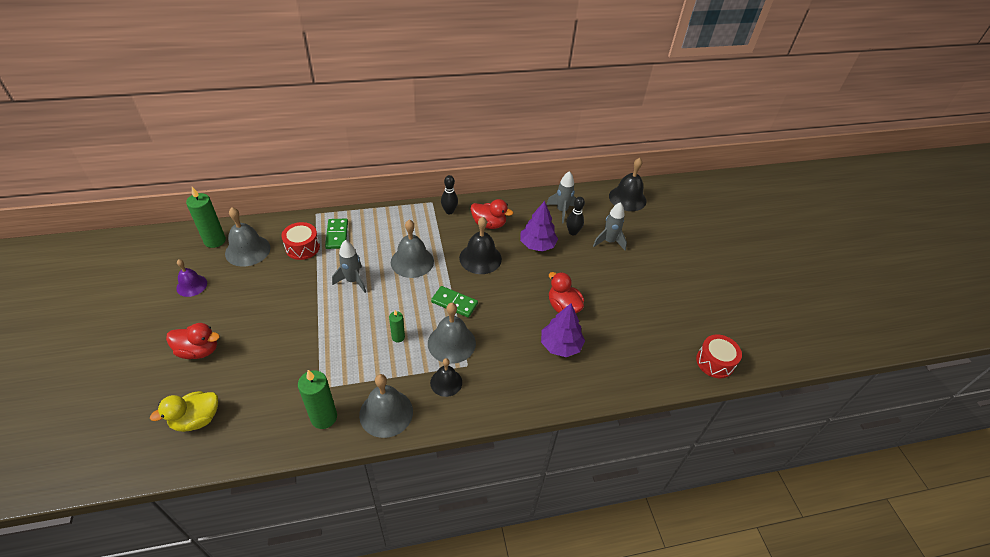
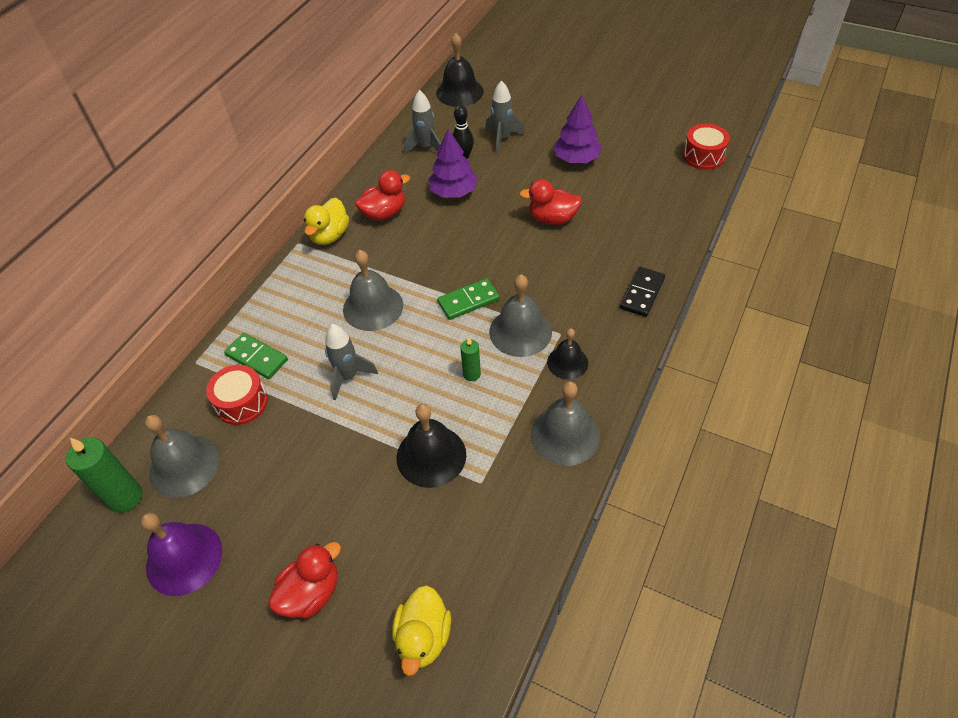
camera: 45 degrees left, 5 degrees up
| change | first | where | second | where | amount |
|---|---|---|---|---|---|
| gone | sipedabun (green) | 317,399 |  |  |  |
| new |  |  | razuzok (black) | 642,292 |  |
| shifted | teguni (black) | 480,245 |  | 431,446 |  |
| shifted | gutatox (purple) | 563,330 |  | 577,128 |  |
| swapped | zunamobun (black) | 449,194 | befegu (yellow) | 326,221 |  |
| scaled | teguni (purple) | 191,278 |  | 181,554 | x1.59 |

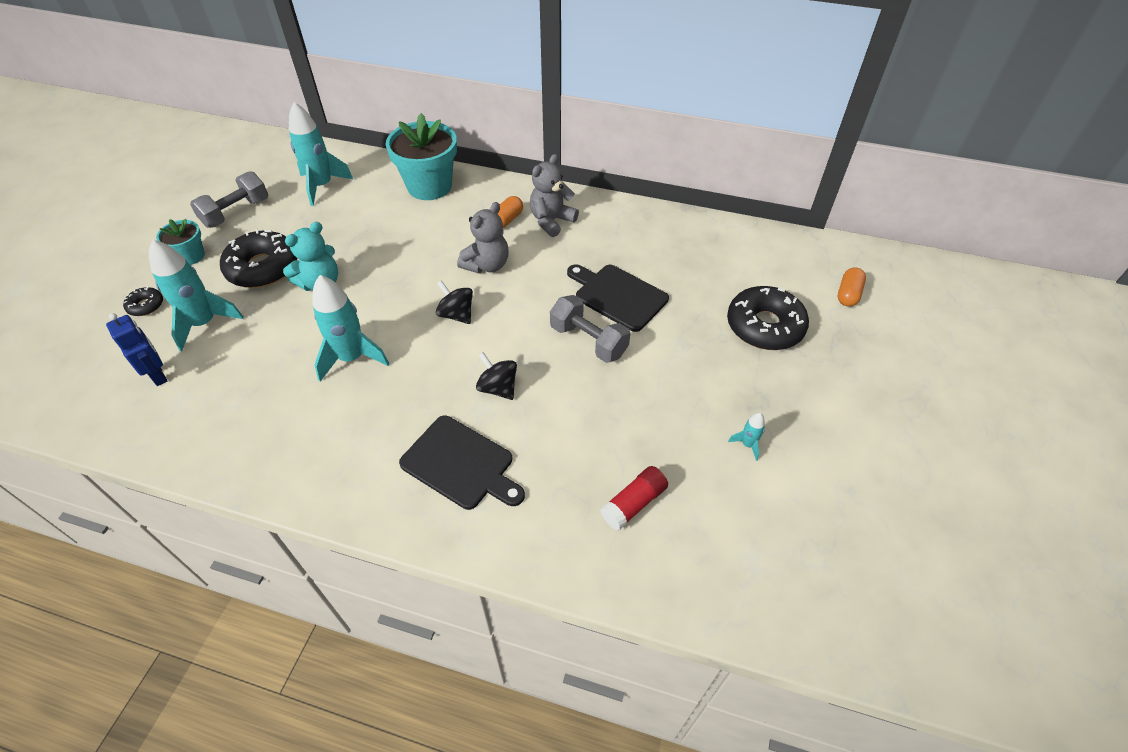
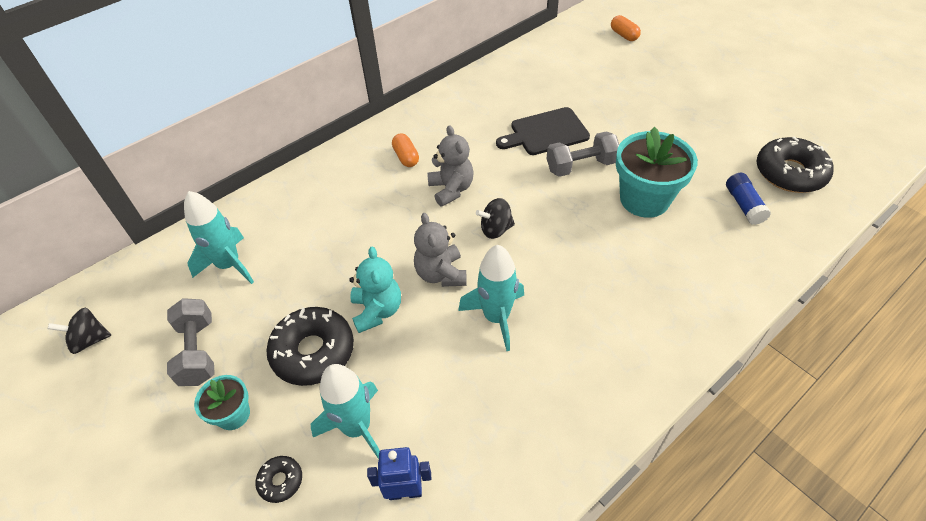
camera: 55 degrees left, 0 degrees up
| change | first | where | second | where | amount |
|---|---|---|---|---|---|
| gone | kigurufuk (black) | 462,462 |  |  |  |
| gone | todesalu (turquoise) | 746,437 |  |  |  |
| shifted | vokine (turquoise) | 421,156 |  | 657,172 |  |
| shifted | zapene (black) | 496,376 |  | 79,330 |  |
| shifted | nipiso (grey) | 554,195 |  | 440,250 |  |
| shifted | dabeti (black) | 768,318 |  | 795,165 |  |
| repainted | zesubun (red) | 634,498 | zesubun (blue) | 748,199 |  |

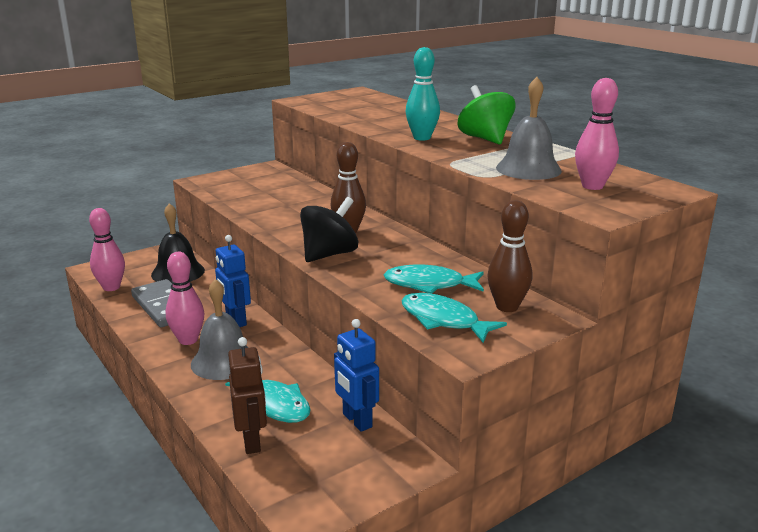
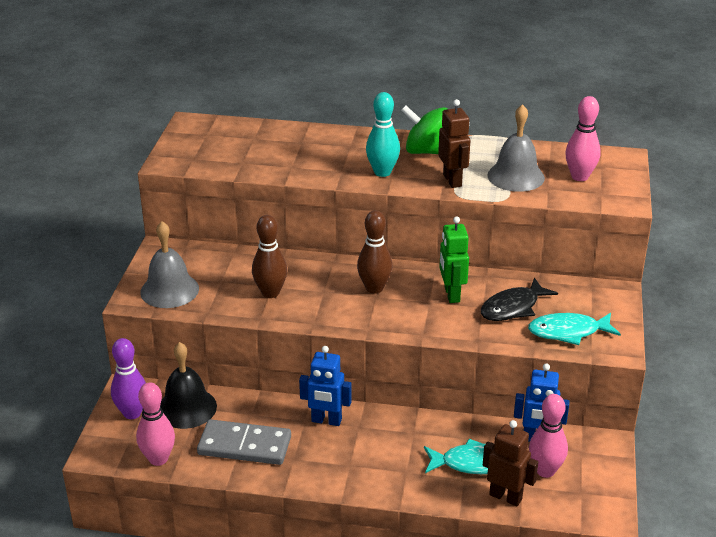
camera: 45 degrees left, 10 degrees up
| change | first | where | second | where | amount |
|---|---|---|---|---|---|
| gone | zapene (black) | 329,229 |  |  |  |
| new |  |  | zunamobun (purple) | 128,378 |  |
| new |  |  | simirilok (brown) | 454,143 |  |
| new |  |  | simirilok (green) | 454,259 |  |
| shifted | zunamobun (pink) | 185,298 |  | 548,436 |  |
| shifted | teguni (grey) | 220,329 |  | 169,264 |  |
| shifted | zunamobun (brown) | 509,256 |  | 269,256 |  |
| repainted | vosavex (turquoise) | 433,279 | vosavex (black) | 519,299 |  |

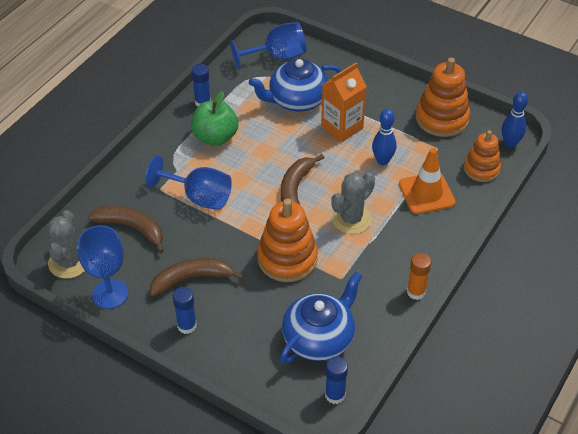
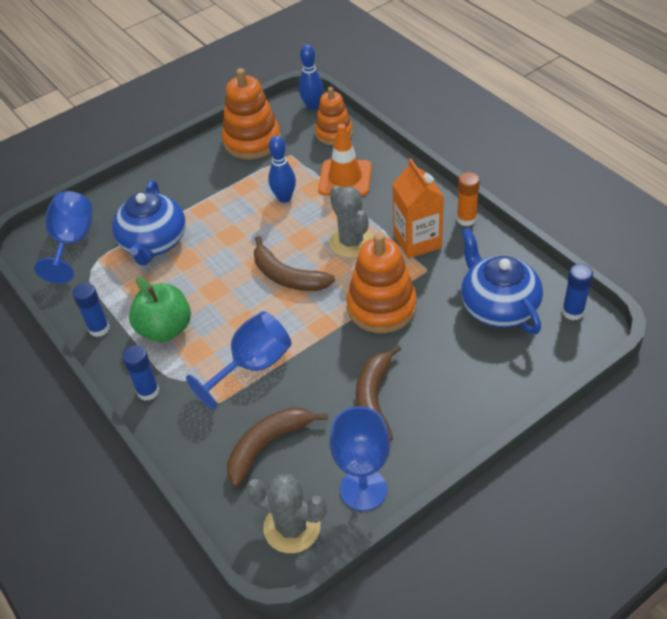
camera: 65 degrees left, 0 degrees up
| change | first | where | second | where | amount |
|---|---|---|---|---|---|
| shifted | zesubun (blue) | 185,310 |  | 140,373 |  |
| shifted | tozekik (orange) | 344,102 |  | 418,208 |  |

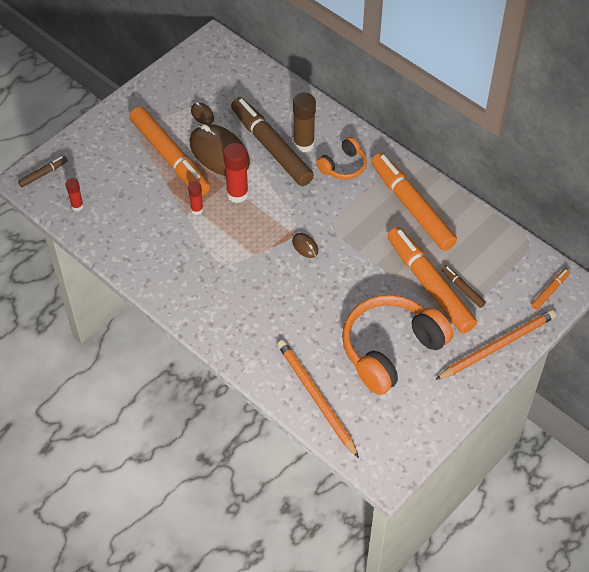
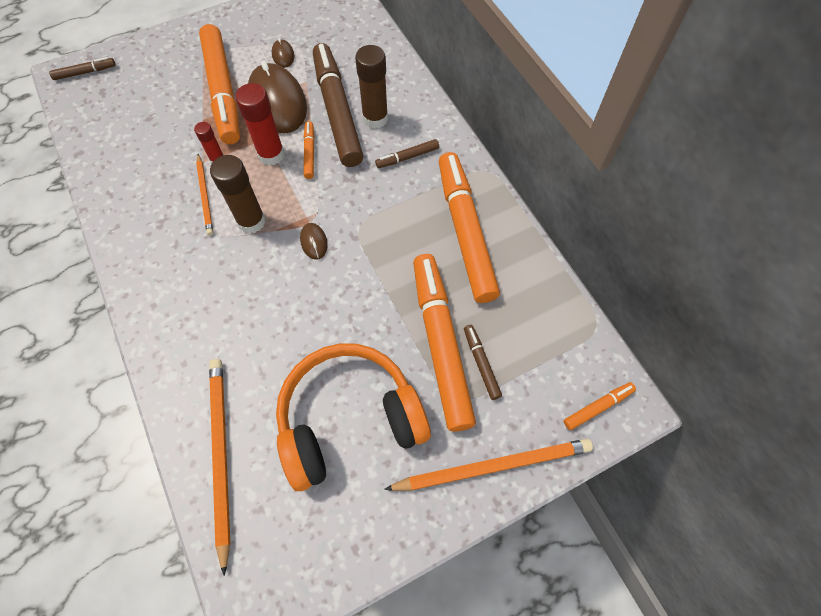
camera: 20 degrees right, 10 degrees up
| change | first | where | second | where | amount |
|---|---|---|---|---|---|
| gone | zesubun (red) | 75,194 |  |  |  |
| new |  |  | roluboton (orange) | 204,194 |  |
| new |  |  | zesubun (brown) | 238,194 |  |
| new |  |  | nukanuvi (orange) | 309,150 |  |
| swapped | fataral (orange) | 341,158 | nukanuvi (brown) | 407,153 |  |

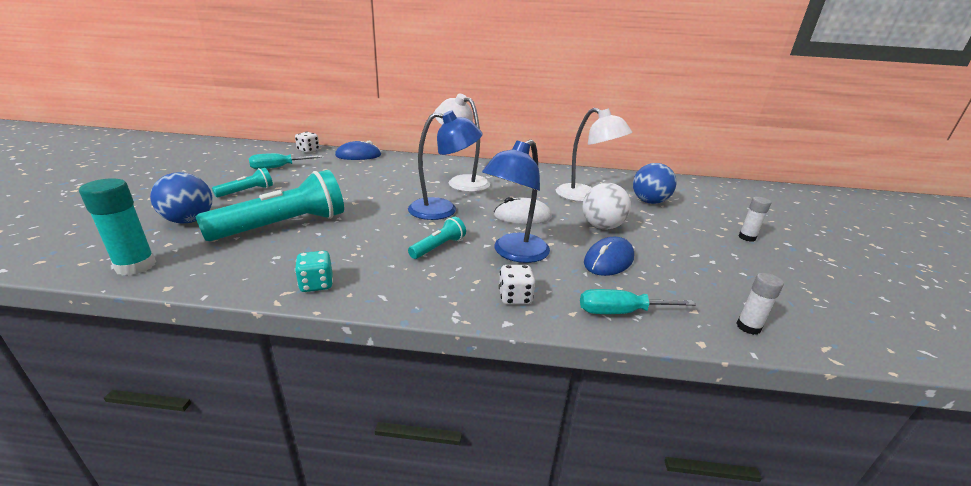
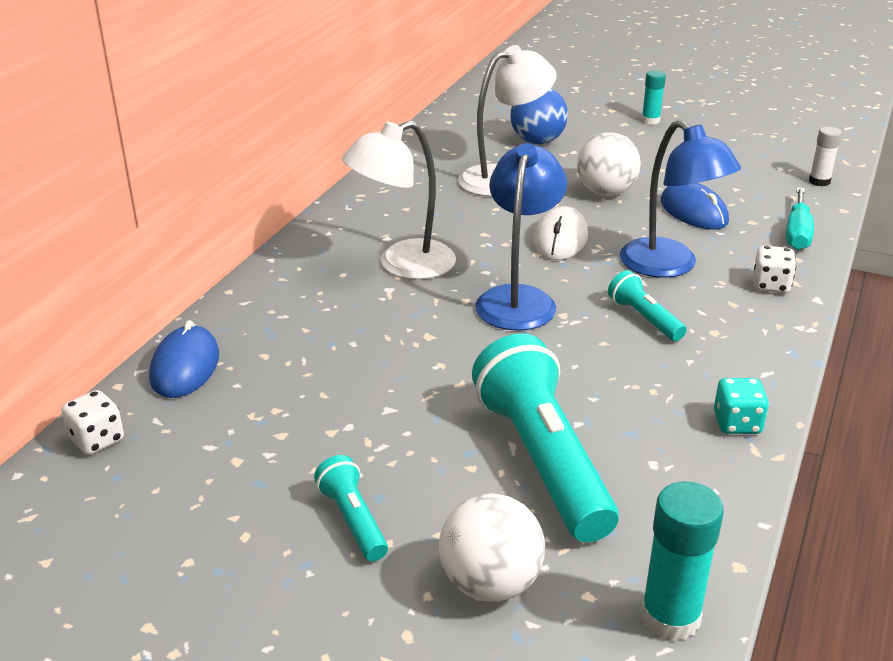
camera: 70 degrees left, 5 degrees up
| change | first | where | second | where | amount |
|---|---|---|---|---|---|
| gone | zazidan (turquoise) | 285,161 |  |  |  |
| repainted | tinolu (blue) | 181,197 | tinolu (white) | 492,547 |  |
| repainted | zesubun (white) | 754,219 | zesubun (turquoise) | 653,97 |  |

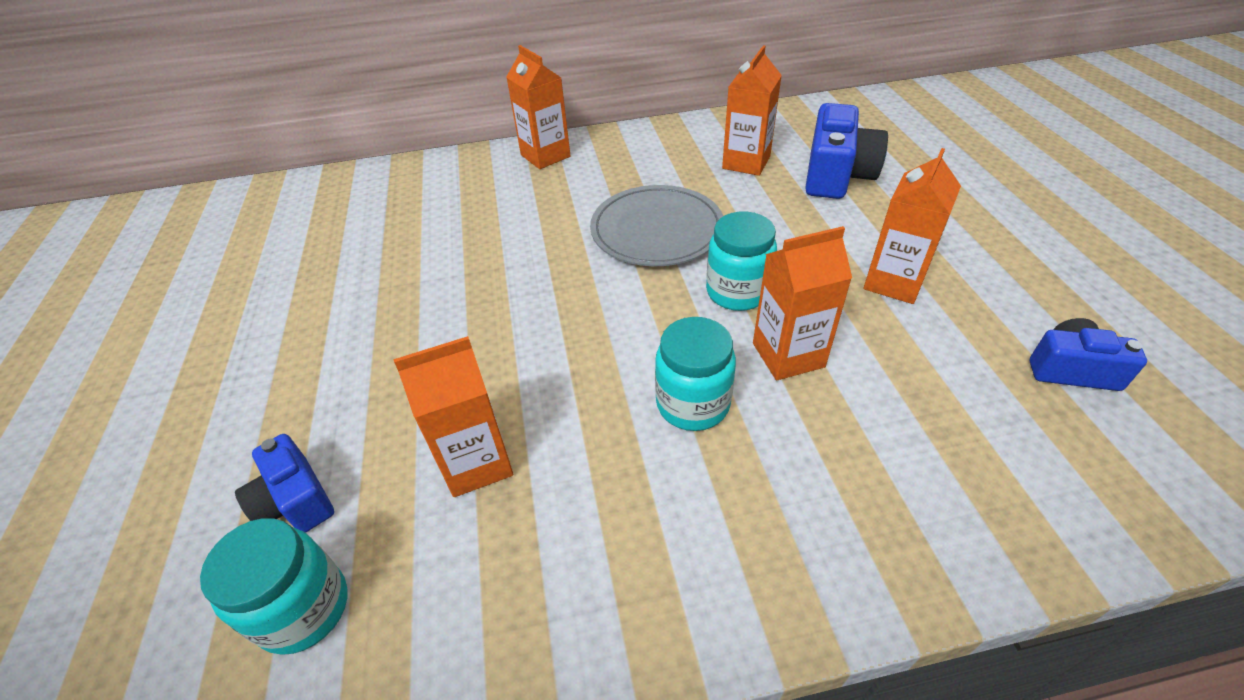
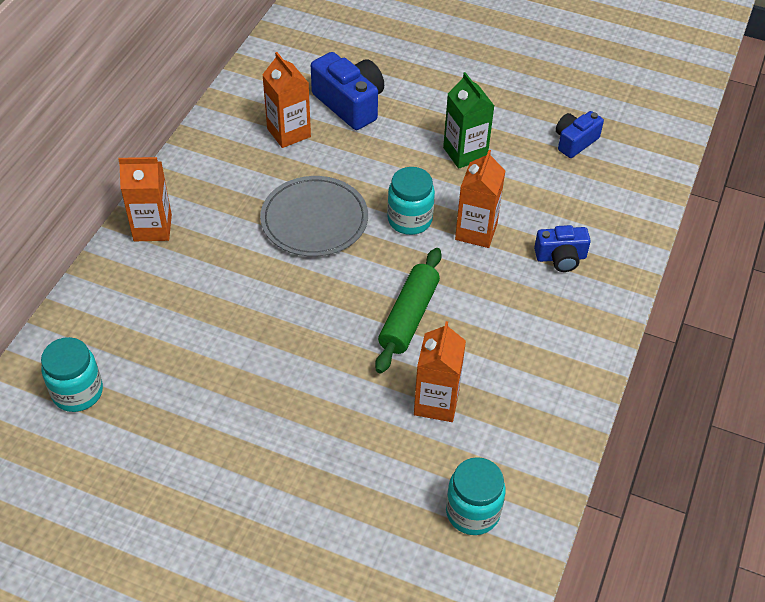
camera: 60 degrees left, 5 degrees up
| change | first | where | second | where | amount |
|---|---|---|---|---|---|
| new |  |  | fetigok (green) | 408,310 |  |
| shifted | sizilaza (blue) | 284,483 |  | 562,248 |  |
| shifted | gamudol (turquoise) | 695,374 |  | 72,374 |  |
| repainted | tozekik (orange) | 912,226 | tozekik (green) | 468,120 |  |

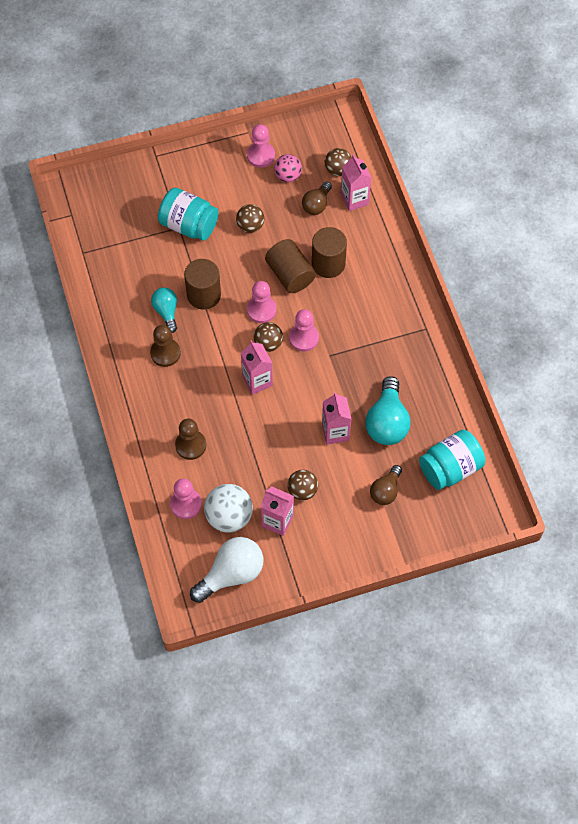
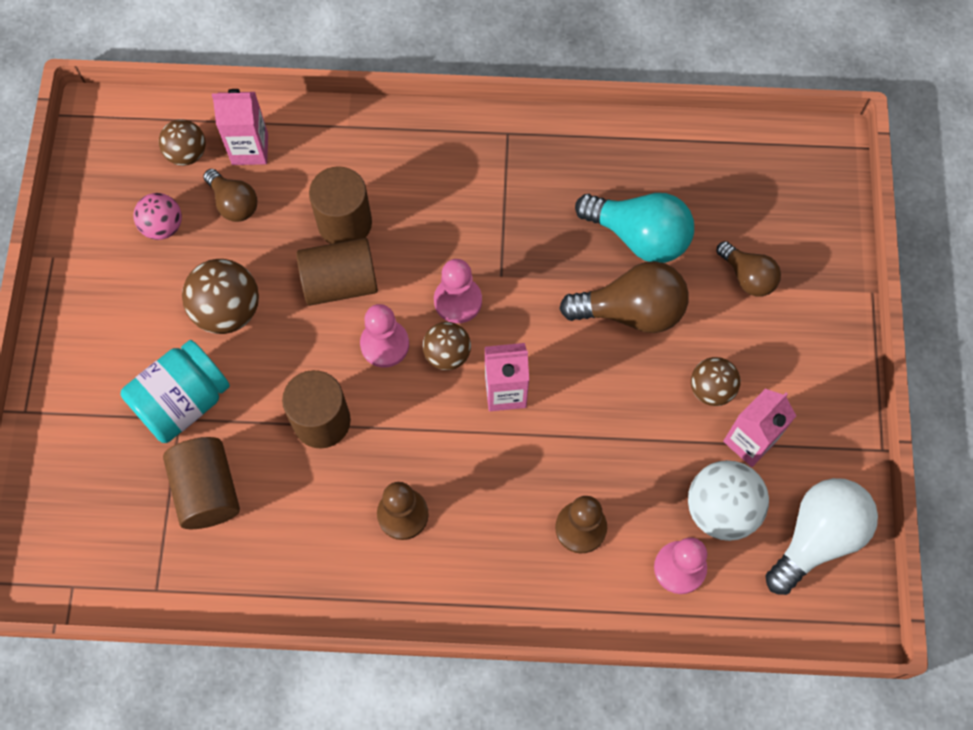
camera: 70 degrees left, 5 degrees up
| change | first | where | second | where | amount |
|---|---|---|---|---|---|
| gone | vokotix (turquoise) | 164,310 |  |  |  |
| gone | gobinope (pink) | 261,146 |  |  |  |
| gone | gamudol (turquoise) | 452,460 |  |  |  |
| new |  |  | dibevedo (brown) | 201,483 |  |
| swapped | tozekik (pink) | 336,418 | vokotix (brown) | 624,297 |  |
| rotated | vokotix (white) | 226,570 |  | 821,536 | 60 degrees clockwise |
| scaled | tinolu (brown) | 250,218 |  | 220,296 | x1.55 |

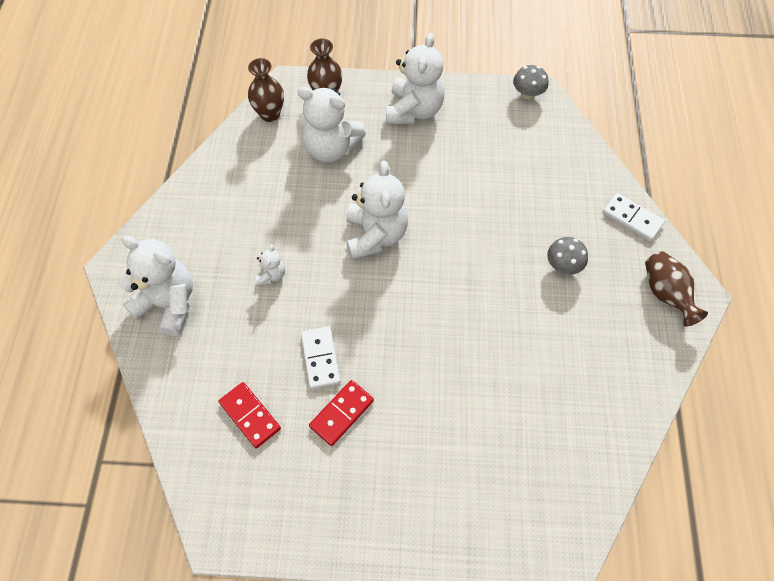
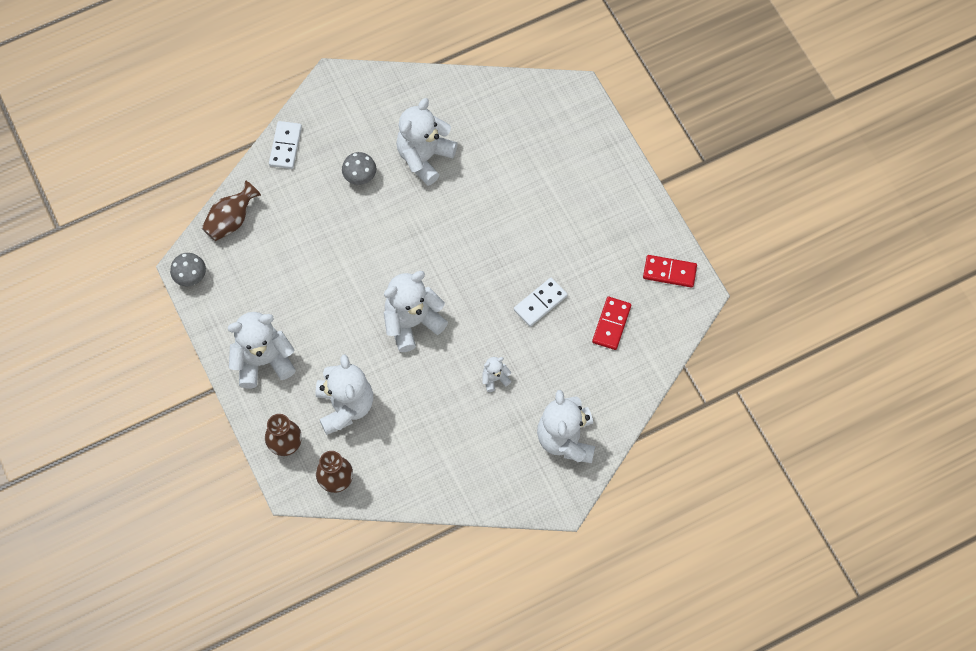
camera: 120 degrees left, 5 degrees up
| change | first | where | second | where | amount |
|---|---|---|---|---|---|
| new |  |  | nipiso (white) | 426,142 |  |
| shifted | razuzok (red) | 341,413 |  | 670,271 |  |
| shifted | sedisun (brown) | 676,289 |  | 231,210 |  |

